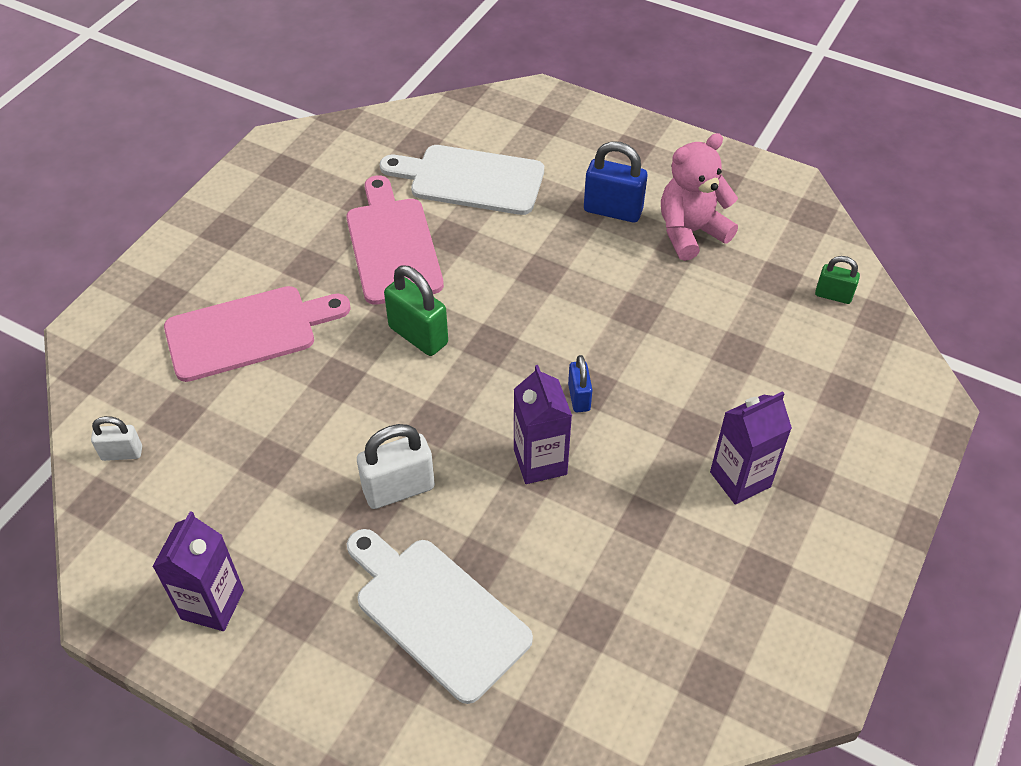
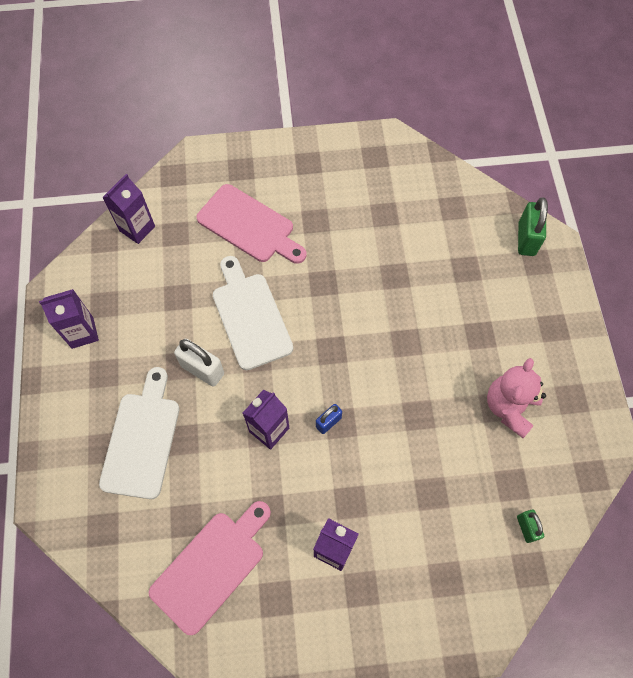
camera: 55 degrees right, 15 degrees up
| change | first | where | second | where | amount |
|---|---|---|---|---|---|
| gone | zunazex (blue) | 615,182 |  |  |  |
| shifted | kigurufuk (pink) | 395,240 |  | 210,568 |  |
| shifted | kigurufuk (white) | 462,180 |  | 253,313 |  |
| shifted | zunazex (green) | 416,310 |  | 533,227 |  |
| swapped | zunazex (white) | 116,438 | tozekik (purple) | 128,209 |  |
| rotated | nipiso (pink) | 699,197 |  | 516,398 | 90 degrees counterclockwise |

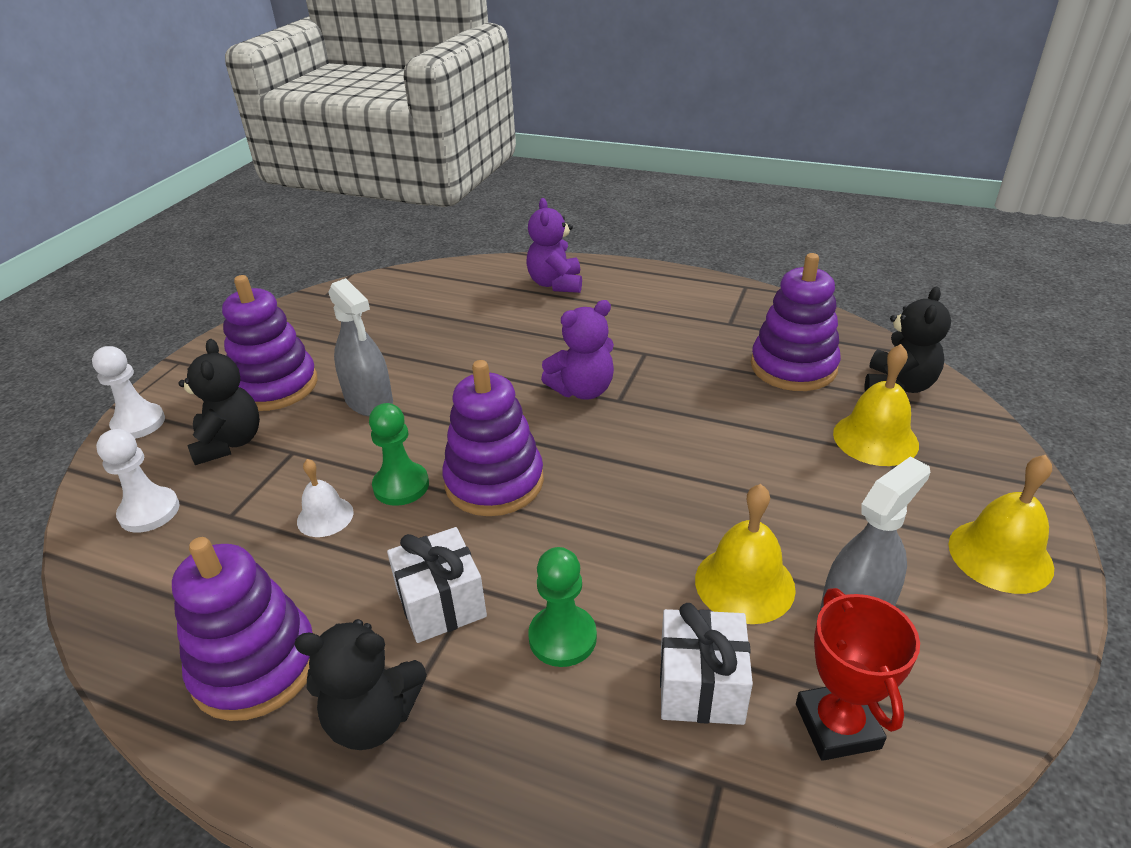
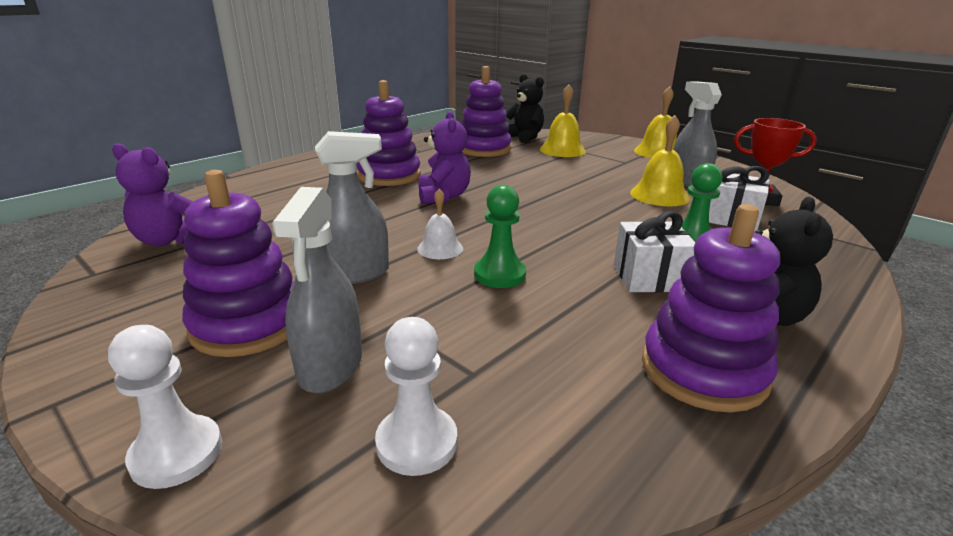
camera: 70 degrees left, 10 degrees down
| change | first | where | second | where | amount |
|---|---|---|---|---|---|
| shifted | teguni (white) | 325,498 |  | 440,224 |  |
| shifted | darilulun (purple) | 493,438 |  | 388,133 |  |
| shifted | nipiso (purple) | 554,245 |  | 152,194 |  |
| swapped | nipiso (black) | 219,402 | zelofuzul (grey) | 317,290 |  |

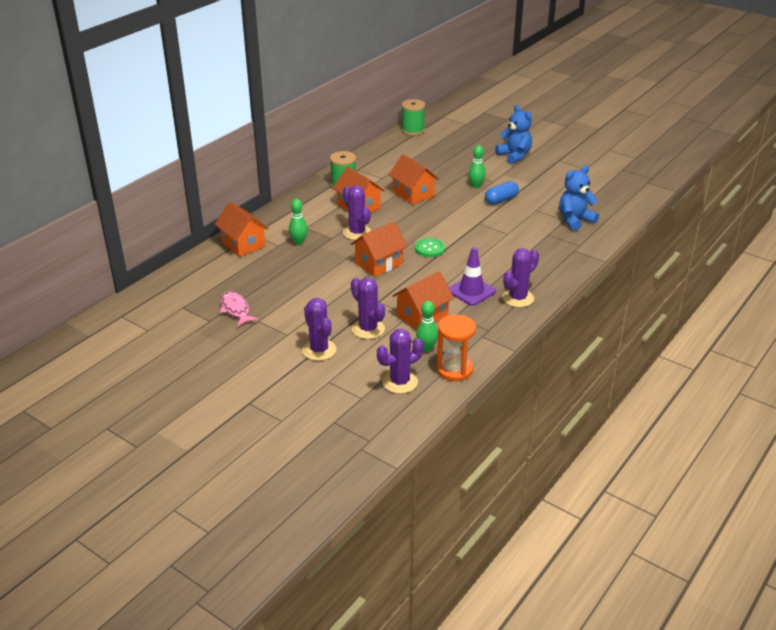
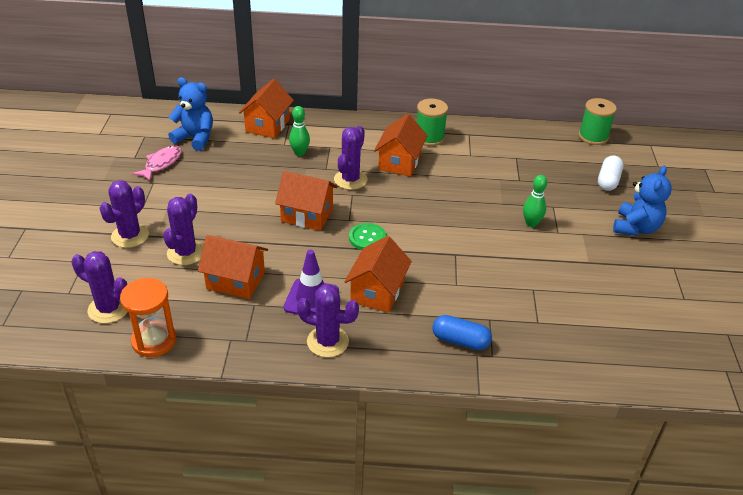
camera: 55 degrees right, 5 degrees up
| change | first | where | second | where | amount |
|---|---|---|---|---|---|
| gone | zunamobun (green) | 427,326 |  |  |  |
| new |  |  | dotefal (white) | 610,173 |  |
| shifted | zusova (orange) | 413,179 |  | 378,274 |  |
| shifted | dotefal (blue) | 502,193 |  | 462,332 |  |
| shifted | nipiso (blue) | 579,198 |  | 190,114 |  |

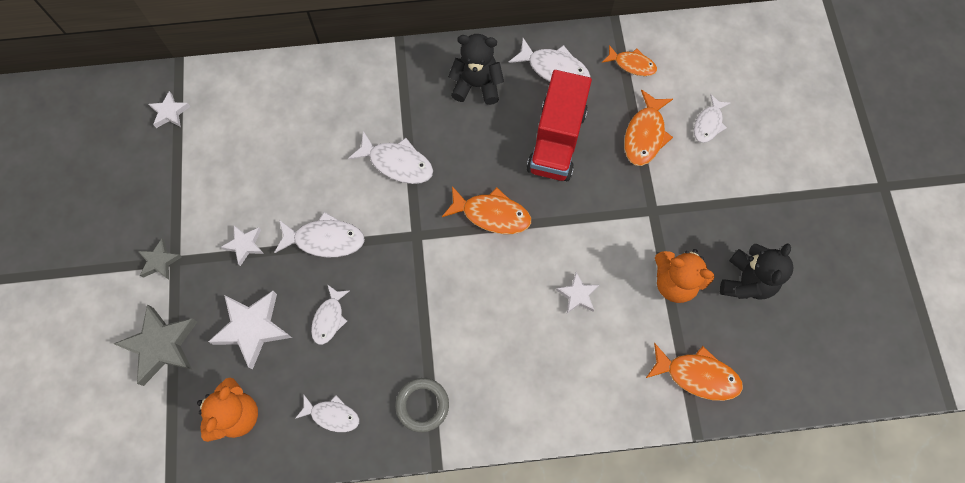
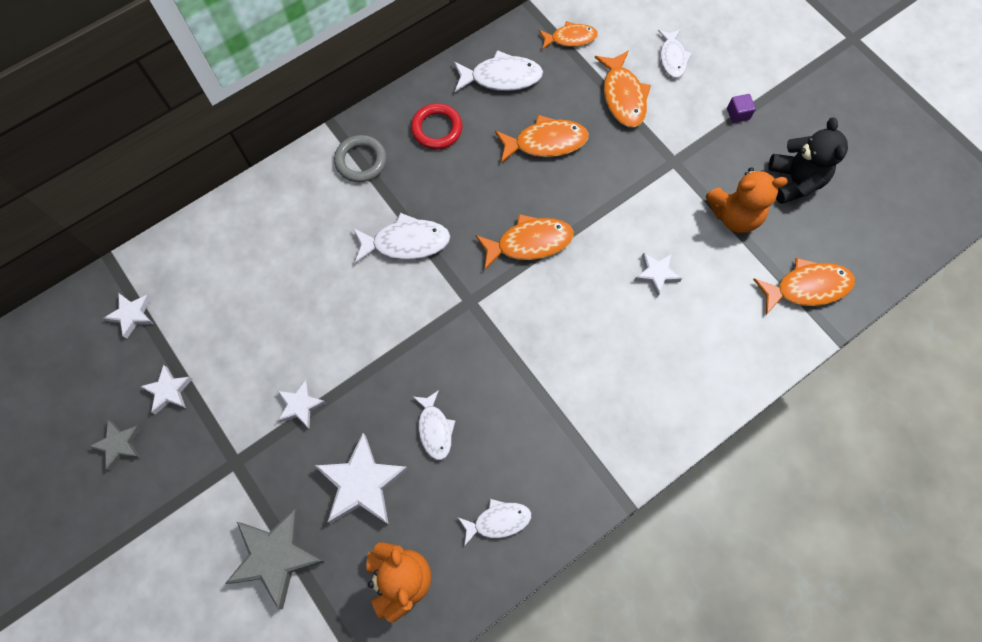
camera: 30 degrees left, 0 degrees up
| change | first | where | second | where | amount |
|---|---|---|---|---|---|
| gone | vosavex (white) | 319,235 |  |  |  |
| new |  |  | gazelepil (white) | 166,389 |  |
| new |  |  | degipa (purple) | 741,108 |  |
| shifted | gazelepil (grey) | 160,259 |  | 115,445 |  |
| shifted | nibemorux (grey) | 422,405 |  | 360,158 |  |
| swapped | nipiso (black) | 476,69 | nibemorux (red) | 436,126 |  |
| swapped | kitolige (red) | 559,125 | vosavex (orange) | 542,139 |  |

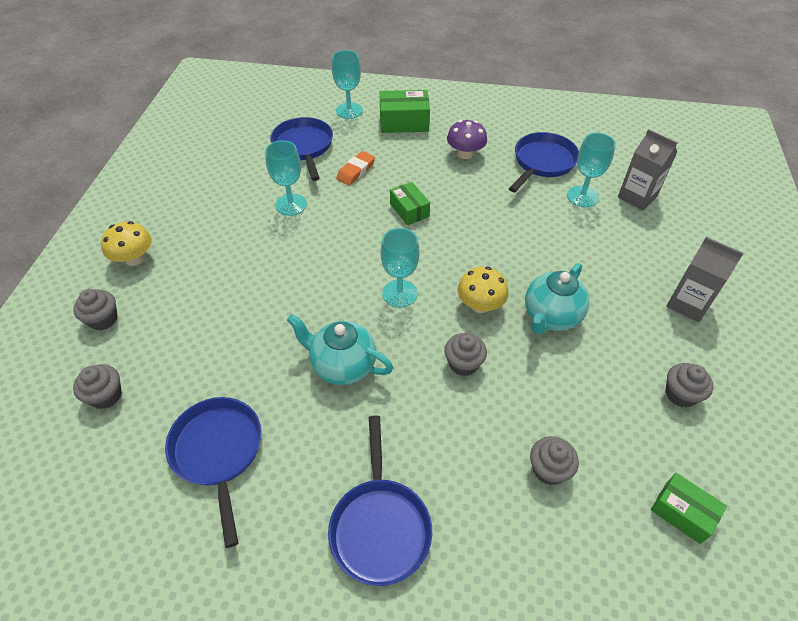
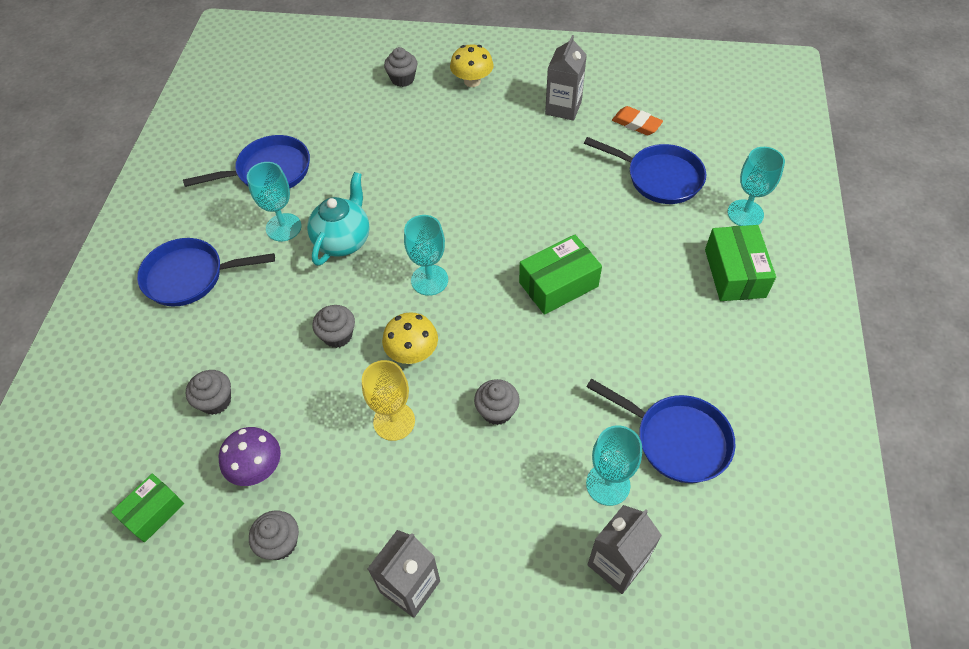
camera: 90 degrees right, 5 degrees up
| change | first | where | second | where | amount |
|---|---|---|---|---|---|
| new |  |  | tozekik (grey) | 566,78 |  |
| shifted | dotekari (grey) | 97,386 |  | 497,402 |  |
| shifted | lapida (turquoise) | 286,178 |  | 274,201 |  |
| shifted | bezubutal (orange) | 355,168 |  | 637,120 |  |
| shifted | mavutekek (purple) | 467,139 |  | 250,456 |  |
| swapped | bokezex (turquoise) | 557,298 | lapida (yellow) | 388,400 |  |
| rotated | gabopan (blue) | 301,149 |  | 645,170 | 45 degrees clockwise |
| scaled | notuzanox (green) | 410,203 |  | 560,275 | x1.52 |

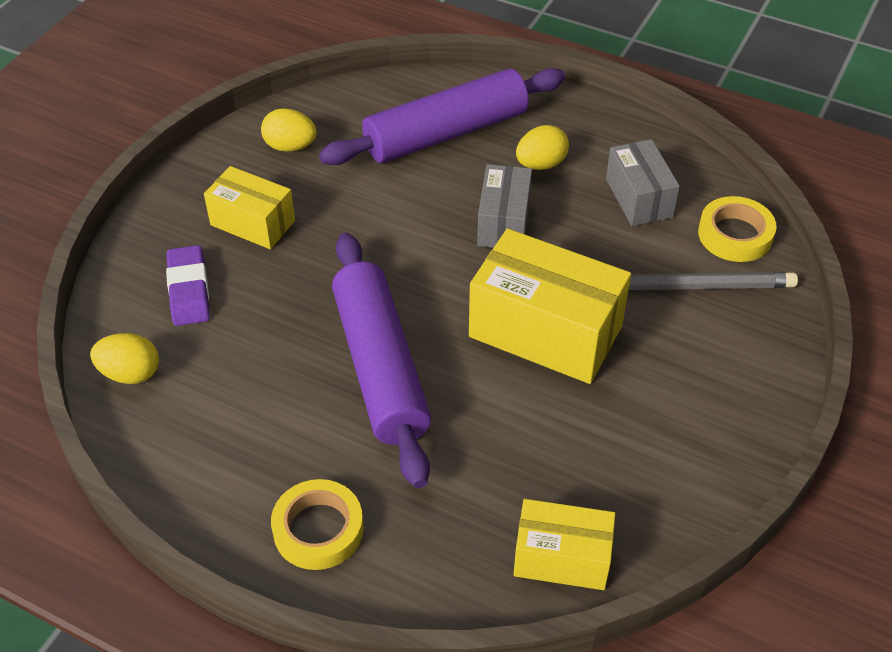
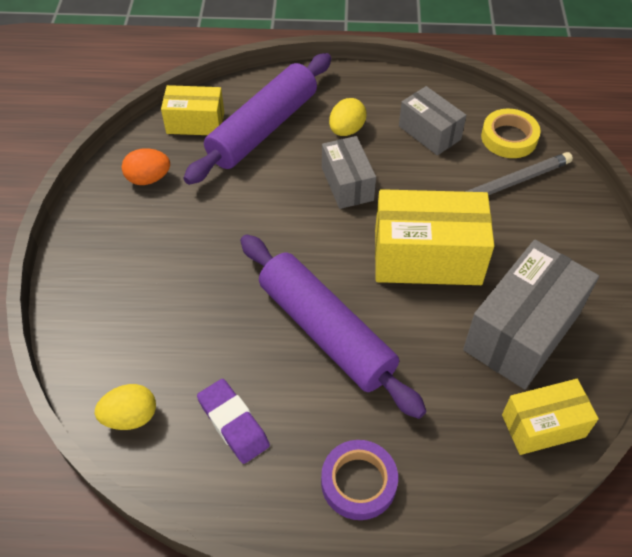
camera: 25 degrees left, 5 degrees up
| change | first | where | second | where | amount |
|---|---|---|---|---|---|
| new |  |  | notuzanox (grey) | 531,314 |  |
| shifted | bezubutal (purple) | 188,285 |  | 233,421 |  |
| shifted | notuzanox (yellow) | 249,207 |  | 192,110 |  |
| repainted | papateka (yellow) | 289,130 | papateka (orange) | 146,166 |  |
| repainted | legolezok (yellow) | 317,524 | legolezok (purple) | 359,480 |  |

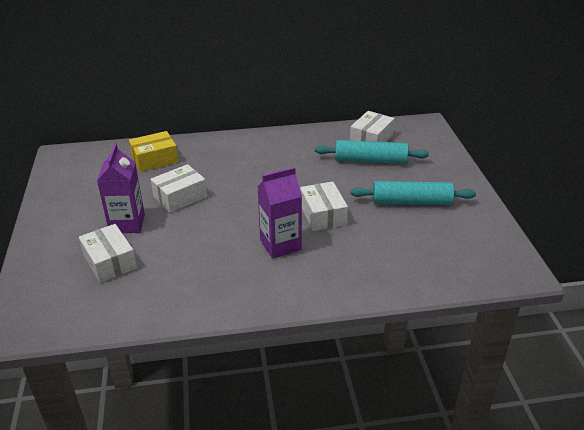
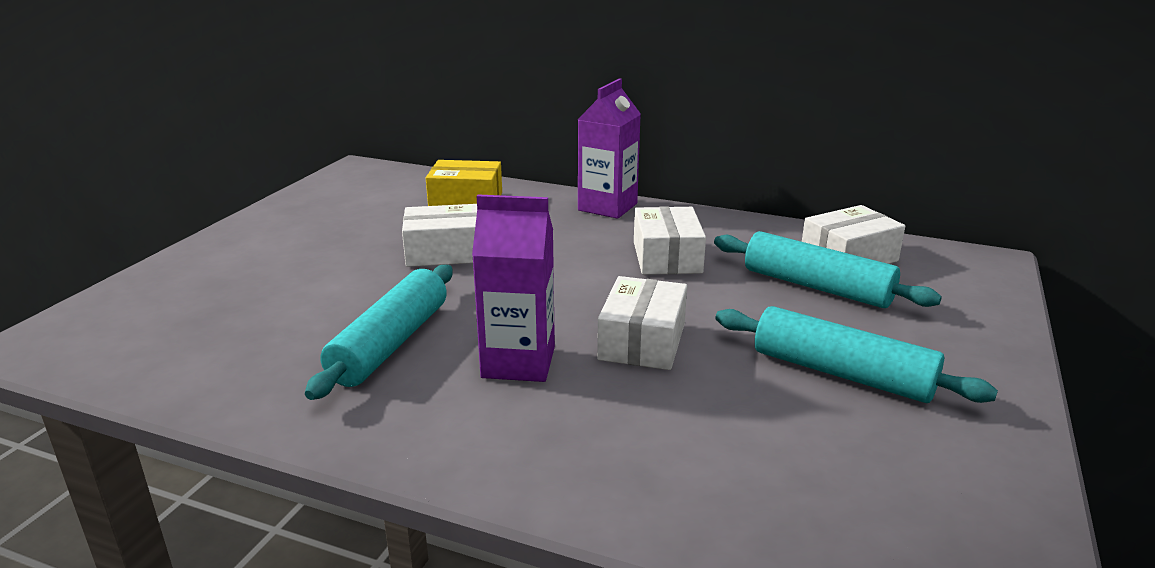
camera: 30 degrees right, 10 degrees down
| change | first | where | second | where | amount |
|---|---|---|---|---|---|
| new |  |  | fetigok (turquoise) | 379,332 |  |
| shifted | notuzanox (white) | 108,253 |  | 670,240 |  |
| shifted | tozekik (purple) | 121,188 |  | 609,148 |  |

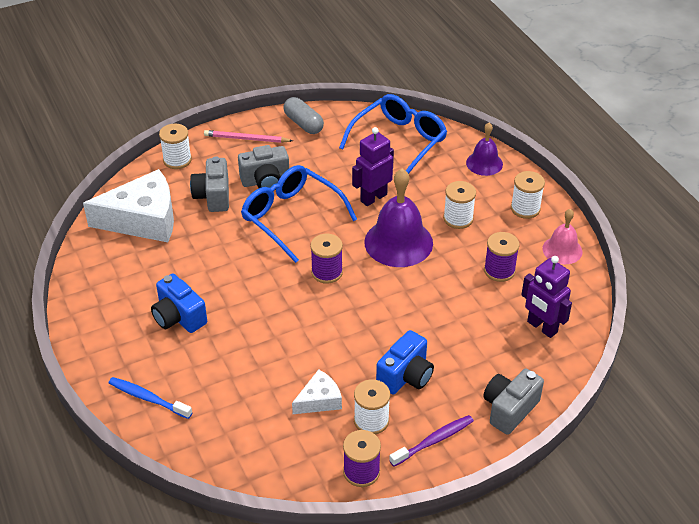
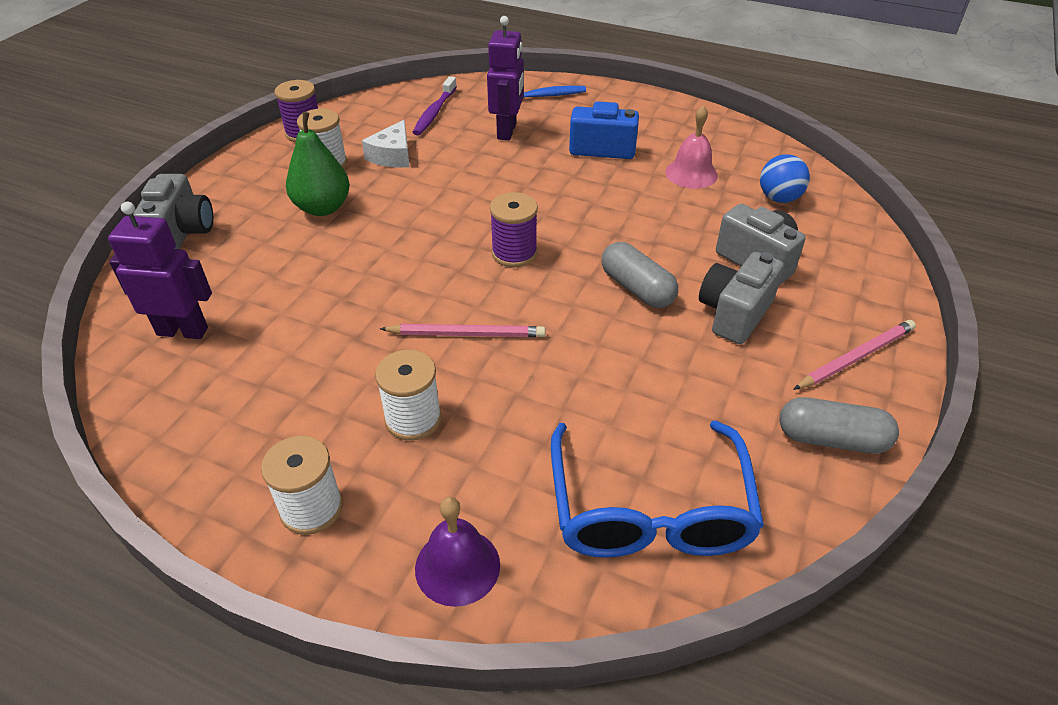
camera: 140 degrees right, 0 degrees up
| change | first | where | second | where | amount |
|---|---|---|---|---|---|
| gone | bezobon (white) | 175,146 |  |  |  |
| gone | bezobon (purple) | 501,257 |  |  |  |
| shifted | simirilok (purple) | 373,166 |  | 505,78 |  |
| shifted | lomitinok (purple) | 431,441 |  | 435,105 |  |
| shifted | teguni (pink) | 562,236 |  | 691,147 |  |
| swapped | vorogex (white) | 128,205 | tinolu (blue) | 785,178 |  |
| swapped | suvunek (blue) | 299,214 | dotefal (grey) | 639,275 |  |
| swapped | teguni (purple) | 398,218 | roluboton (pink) | 462,330 |  |
| swapped | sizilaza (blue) | 405,362 | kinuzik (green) | 318,164 |  |

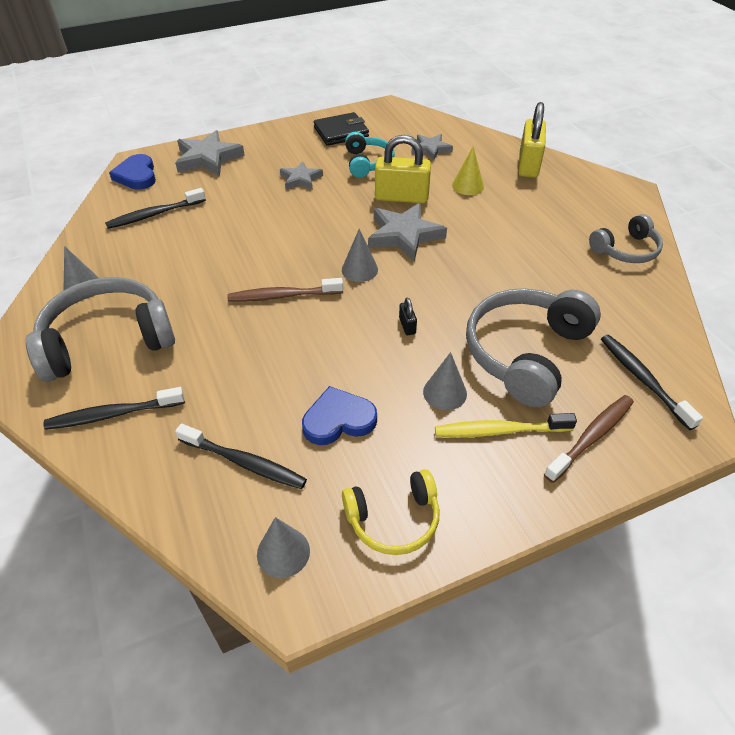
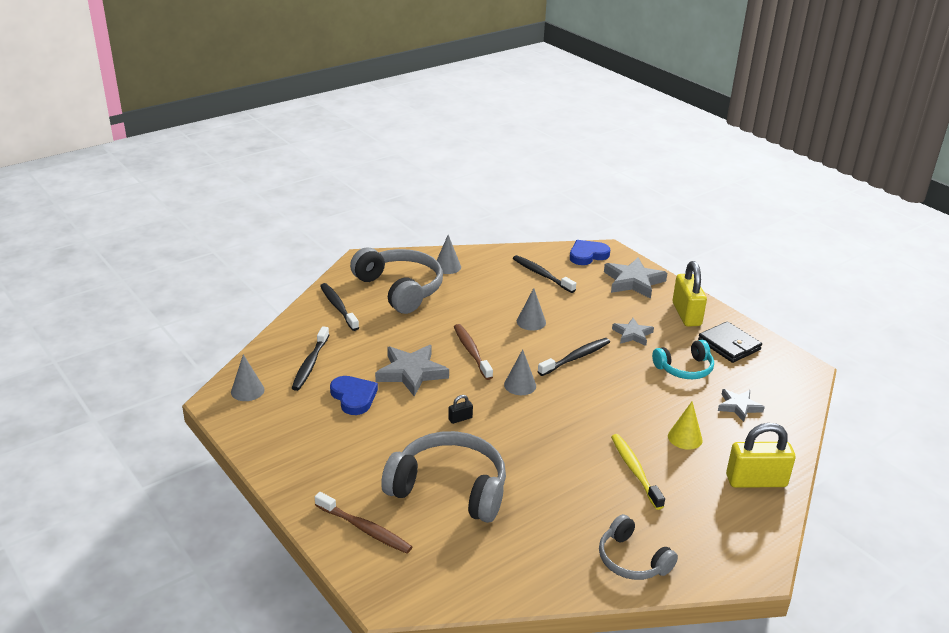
camera: 75 degrees right, 15 degrees down
| change | first | where | second | where | amount |
|---|---|---|---|---|---|
| gone | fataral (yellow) | 391,512 |  |  |  |
| shifted | gazelepil (grey) | 407,232 |  | 412,370 |  |
| shifted | zunazex (yellow) | 403,169 |  | 689,294 |  |
| shifted | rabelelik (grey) | 445,381 |  | 531,309 |  |
| shifted | lomitinok (yellow) | 506,425 |  | 638,472 |  |
| shifted | lomitinok (black) | 652,382 |  | 574,357 |  |

